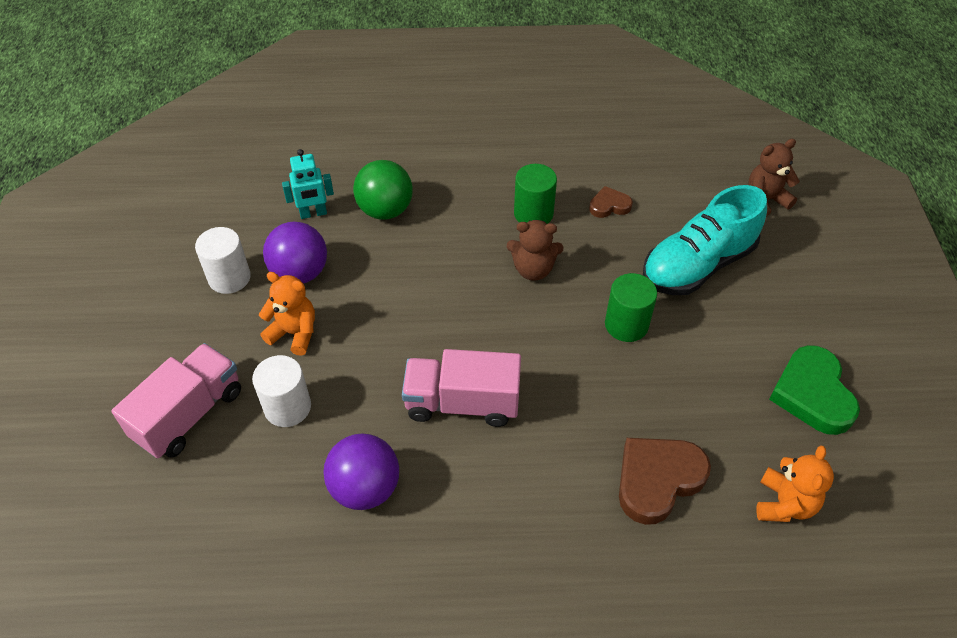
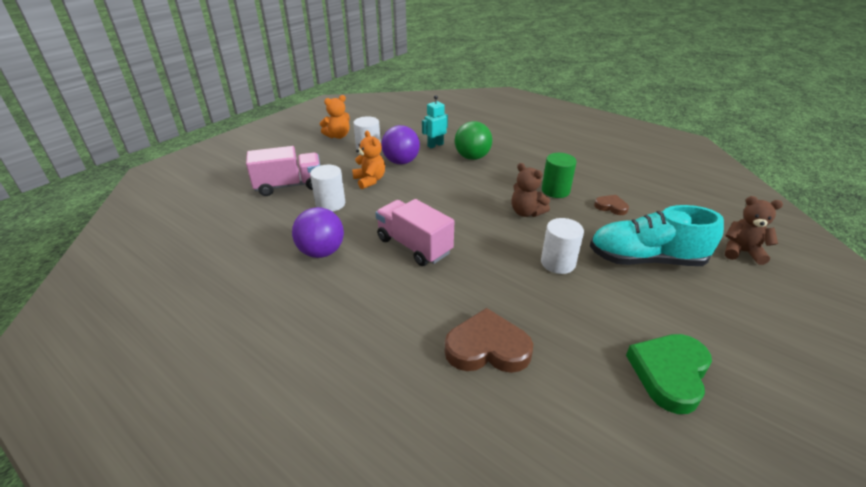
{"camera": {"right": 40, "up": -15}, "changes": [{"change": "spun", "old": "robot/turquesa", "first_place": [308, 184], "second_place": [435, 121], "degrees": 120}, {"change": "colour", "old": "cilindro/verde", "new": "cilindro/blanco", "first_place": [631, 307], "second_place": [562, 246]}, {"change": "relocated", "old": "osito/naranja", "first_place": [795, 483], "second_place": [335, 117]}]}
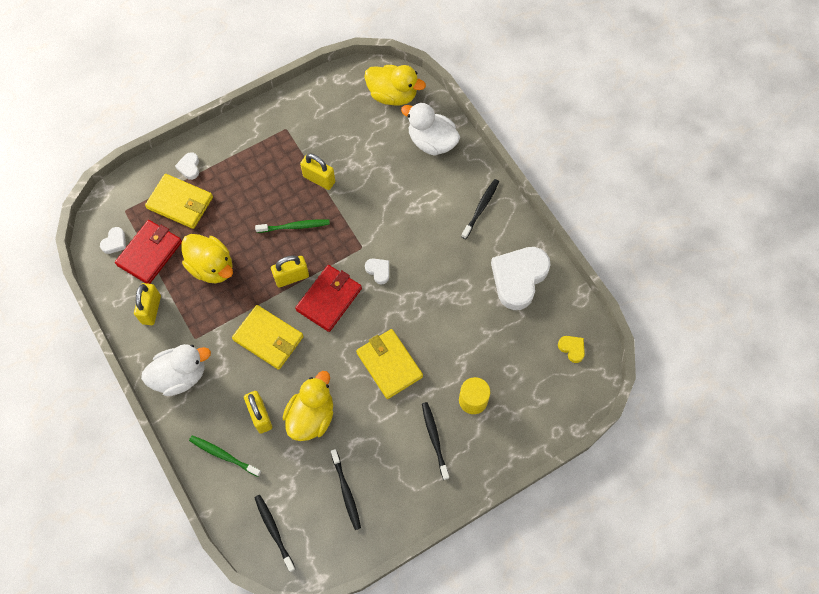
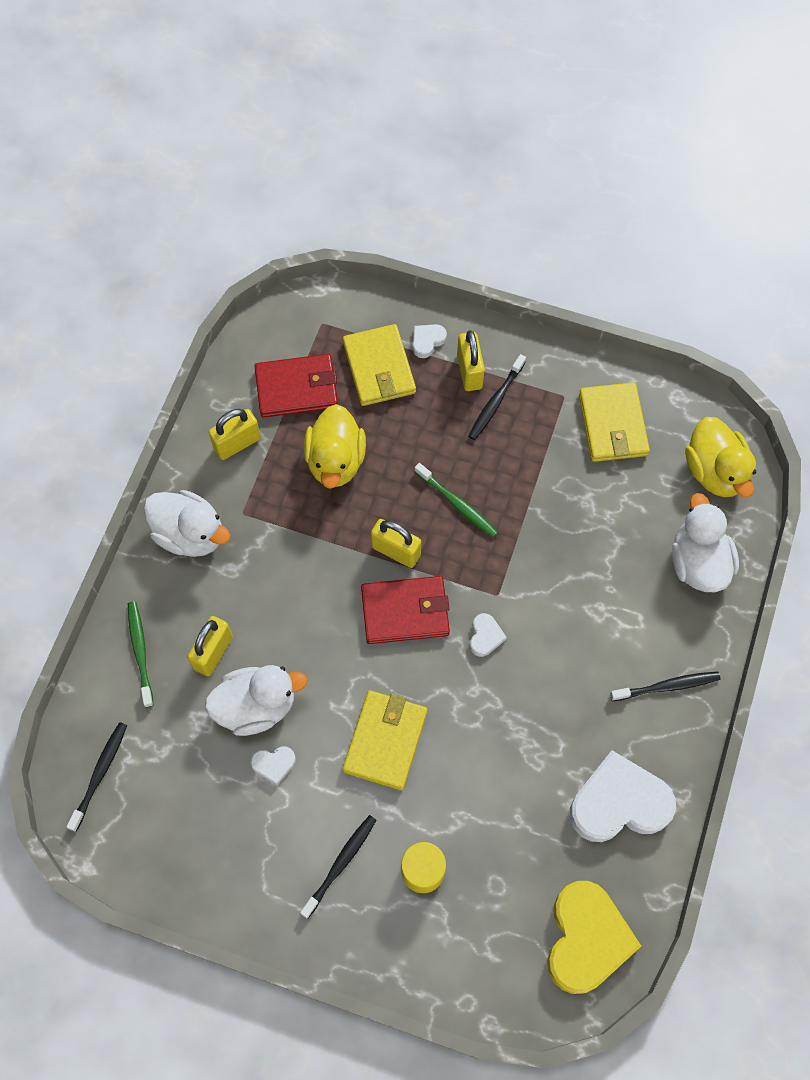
{"camera": {"right": 50, "up": 0}, "changes": [{"change": "relocated", "old": "candado/amarillo", "first_place": [317, 172], "second_place": [471, 360]}, {"change": "relocated", "old": "corazón/blanco", "first_place": [113, 240], "second_place": [273, 766]}, {"change": "relocated", "old": "cartera/amarillo", "first_place": [268, 337], "second_place": [614, 422]}, {"change": "size", "old": "corazón/amarillo", "first_place": [571, 349], "second_place": [594, 937], "factor": 2.3}, {"change": "colour", "old": "pato/amarillo", "new": "pato/blanco", "first_place": [308, 406], "second_place": [256, 700]}, {"change": "relocated", "old": "cepillo de dientes/negro", "first_place": [346, 489], "second_place": [497, 397]}]}
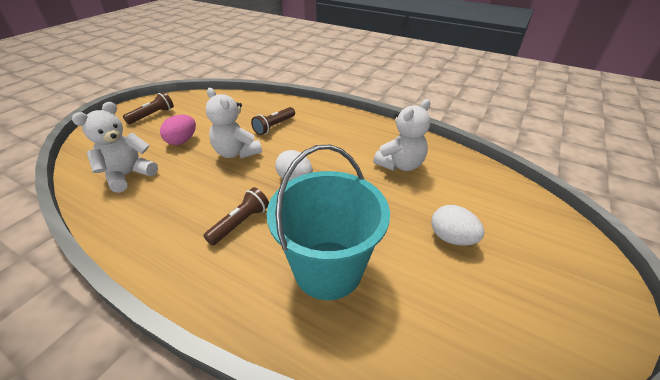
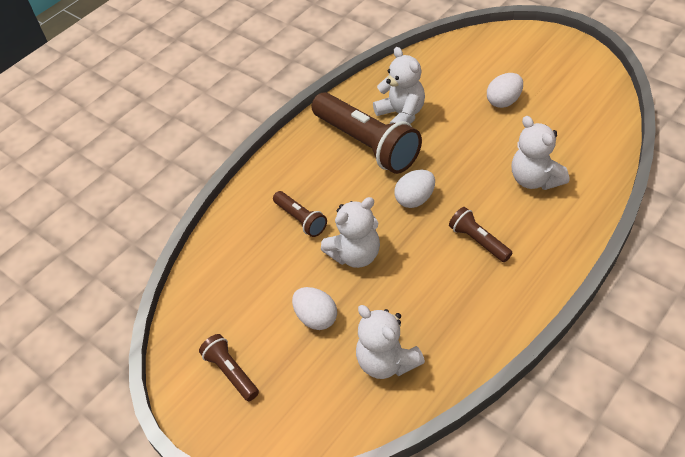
{"camera": {"right": -75, "up": 10}, "changes": [{"change": "colour", "old": "huevo/rosa", "new": "huevo/blanco", "first_place": [178, 129], "second_place": [314, 308]}, {"change": "exchanged", "old": "balde/turquesa", "new": "osito/blanco", "first_place": [328, 222], "second_place": [540, 153]}, {"change": "appeared", "new": "lámpara de mano/marrón", "second_place": [367, 133]}]}
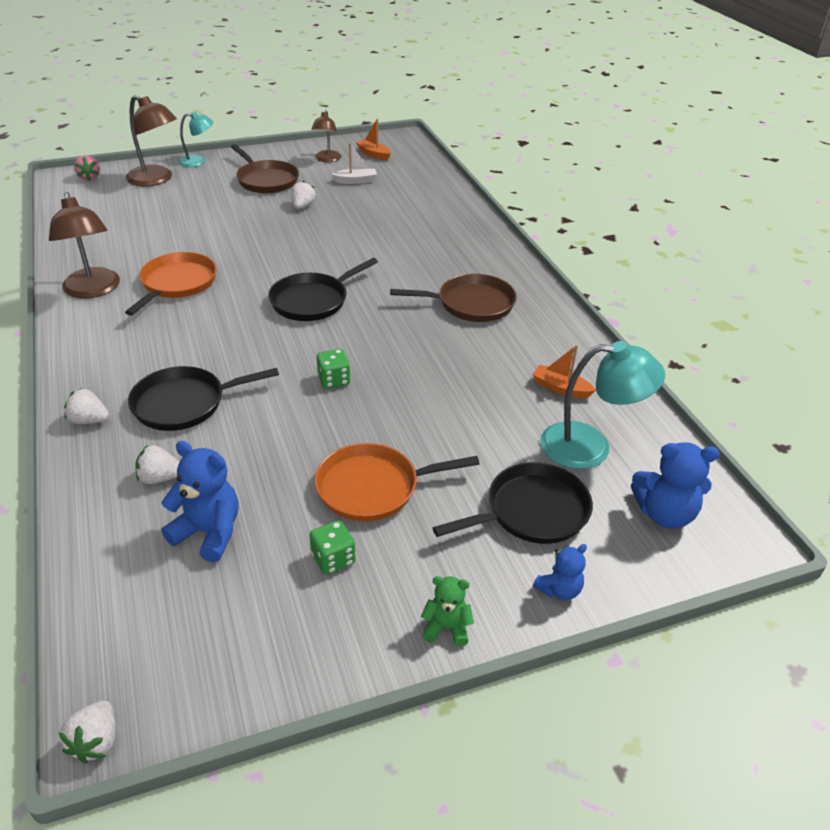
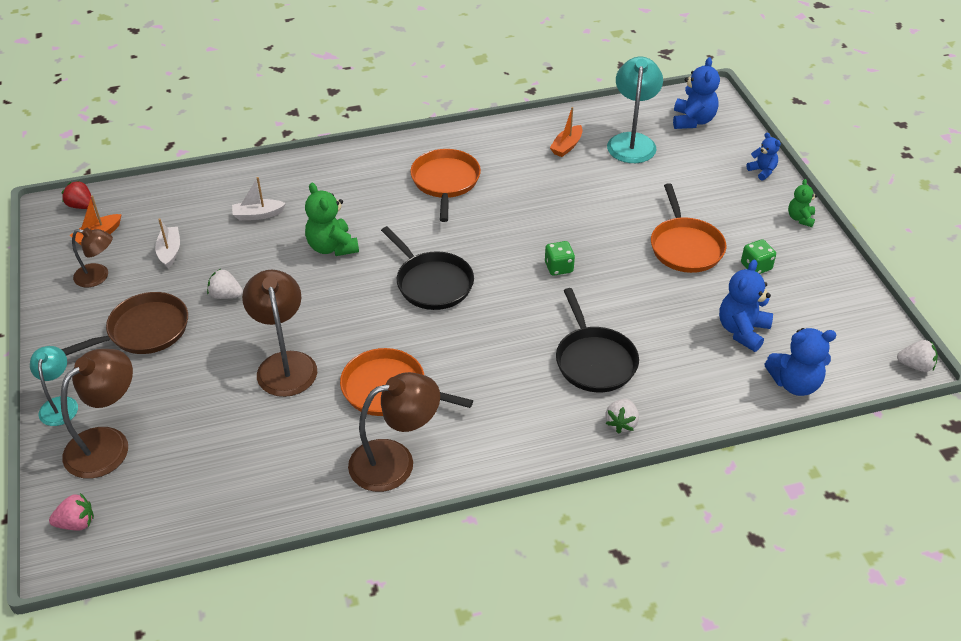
{"camera": {"right": -85, "up": 5}, "changes": [{"change": "colour", "old": "sartén/marrón", "new": "sartén/naranja", "first_place": [453, 298], "second_place": [445, 185]}, {"change": "missing", "old": "fresa/blanco", "first_place": [157, 464]}, {"change": "missing", "old": "sartén/negro", "first_place": [513, 503]}, {"change": "appeared", "new": "barco/blanco", "second_place": [259, 198]}, {"change": "appeared", "new": "fresa/rojo", "second_place": [78, 194]}, {"change": "appeared", "new": "osito/verde", "second_place": [332, 219]}, {"change": "appeared", "new": "lámpara/marrón", "second_place": [279, 333]}, {"change": "appeared", "new": "osito/azul", "second_place": [800, 362]}]}
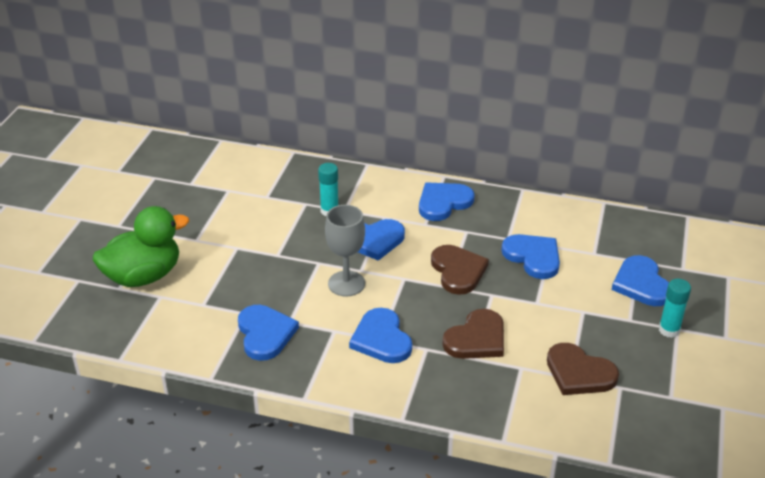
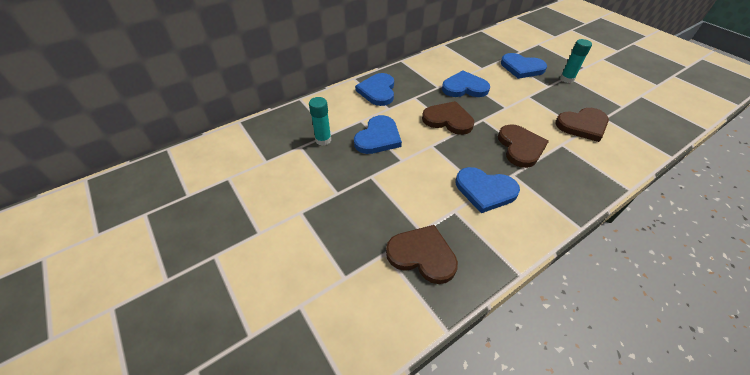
{"camera": {"right": -50, "up": 10}, "changes": [{"change": "missing", "old": "copa/gris", "first_place": [345, 250]}, {"change": "missing", "old": "pato/verde", "first_place": [141, 246]}, {"change": "colour", "old": "corazón/azul", "new": "corazón/marrón", "first_place": [268, 333], "second_place": [422, 254]}]}
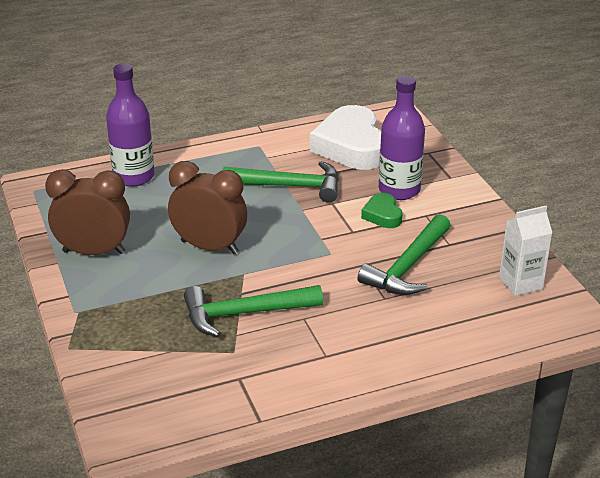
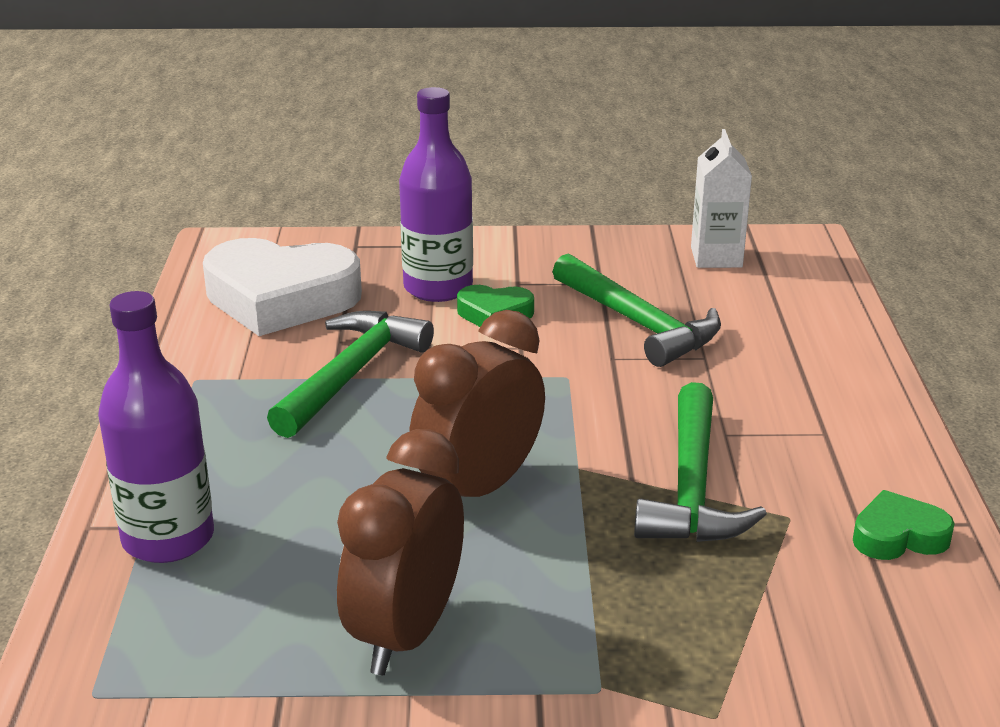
{"camera": {"right": -70, "up": -5}, "changes": [{"change": "appeared", "new": "corazón/verde", "second_place": [904, 525]}]}
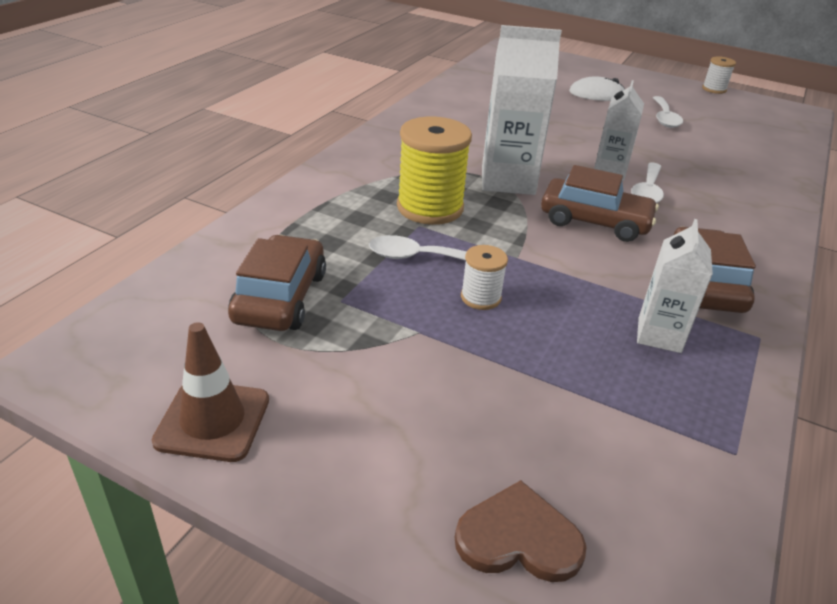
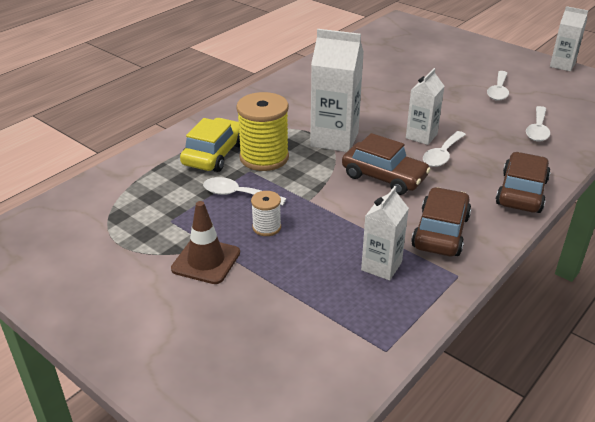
{"camera": {"right": 15, "up": 0}, "changes": [{"change": "exchanged", "old": "carrete/blanco", "new": "cartón de leche/blanco", "first_place": [719, 75], "second_place": [569, 38]}, {"change": "missing", "old": "ratón/blanco", "first_place": [597, 89]}, {"change": "relocated", "old": "coche/marrón", "first_place": [277, 283], "second_place": [523, 182]}, {"change": "relocated", "old": "cono de tráfico/marrón", "first_place": [210, 392], "second_place": [205, 242]}, {"change": "missing", "old": "corazón/marrón", "first_place": [520, 531]}, {"change": "appeared", "new": "cuchara/blanco", "second_place": [538, 124]}, {"change": "appeared", "new": "coche/amarillo", "second_place": [210, 145]}]}
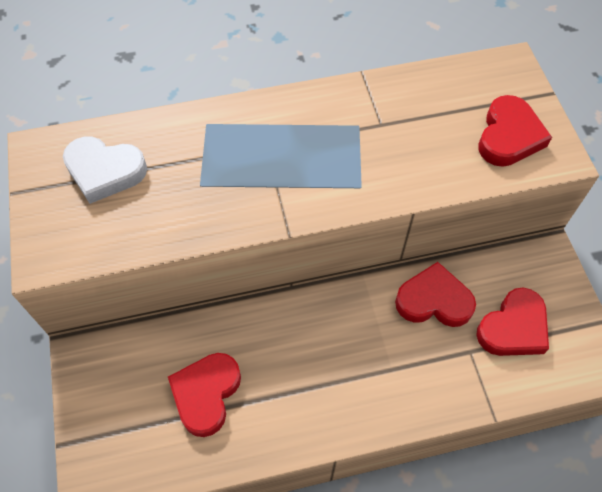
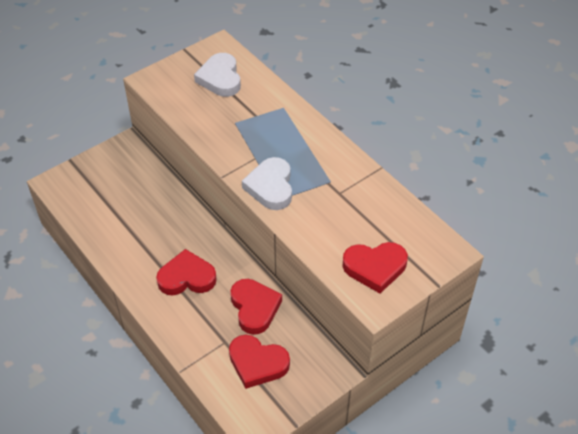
{"camera": {"right": 65, "up": -10}, "changes": [{"change": "relocated", "old": "corazón/rojo", "first_place": [204, 395], "second_place": [186, 272]}, {"change": "appeared", "new": "corazón/blanco", "second_place": [267, 183]}]}
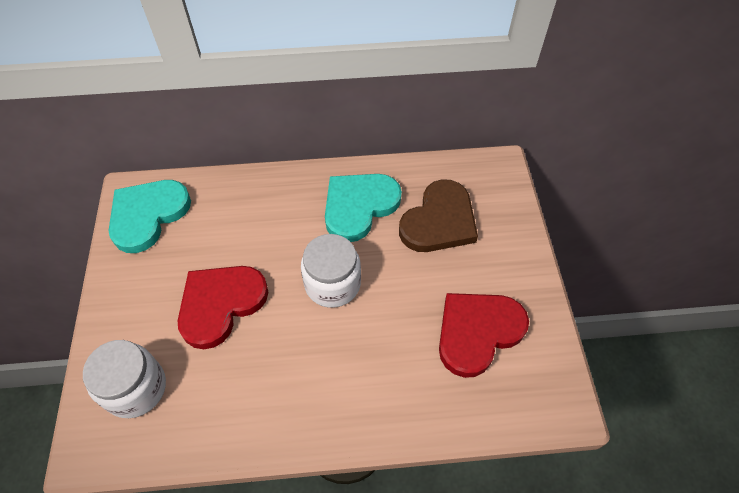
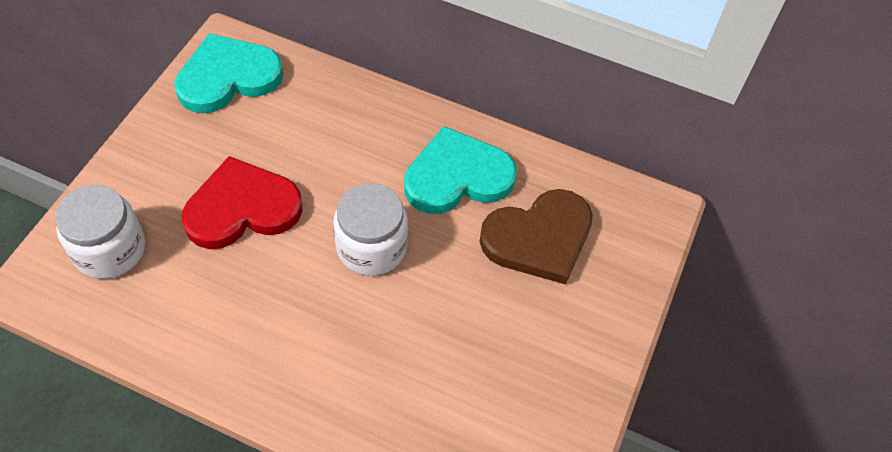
{"camera": {"right": 25, "up": 0}, "changes": [{"change": "missing", "old": "corazón/rojo", "first_place": [484, 335]}]}
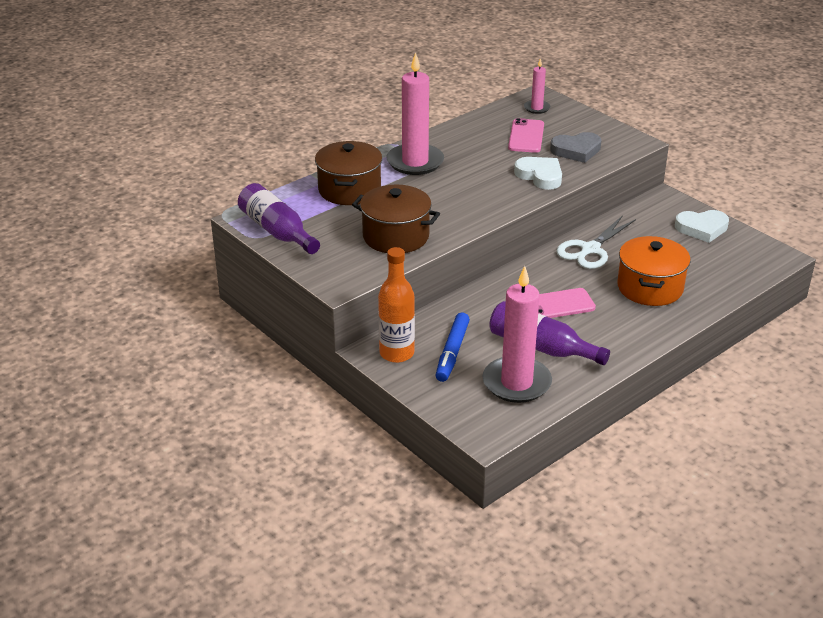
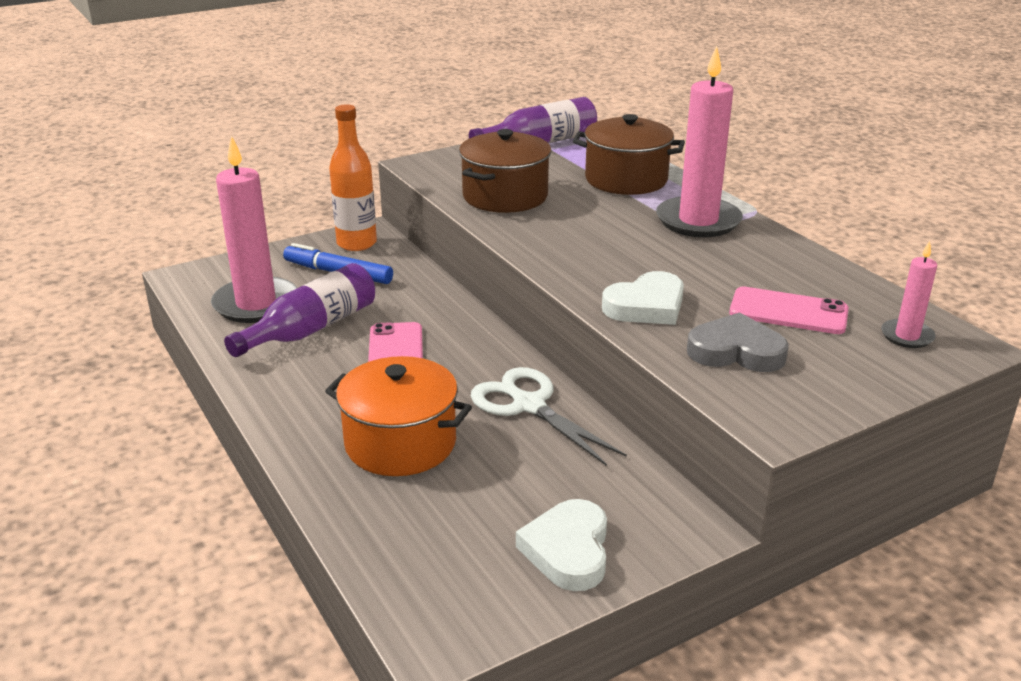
{"camera": {"right": 100, "up": -5}, "changes": [{"change": "spun", "old": "corazón/gris", "first_place": [575, 147], "second_place": [738, 342], "degrees": 105}]}
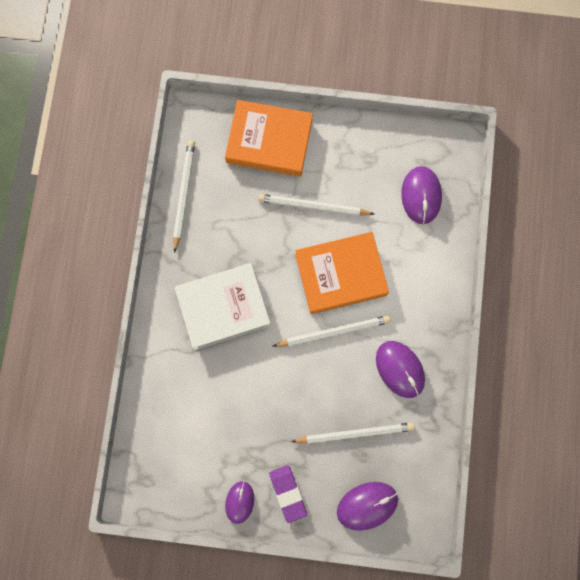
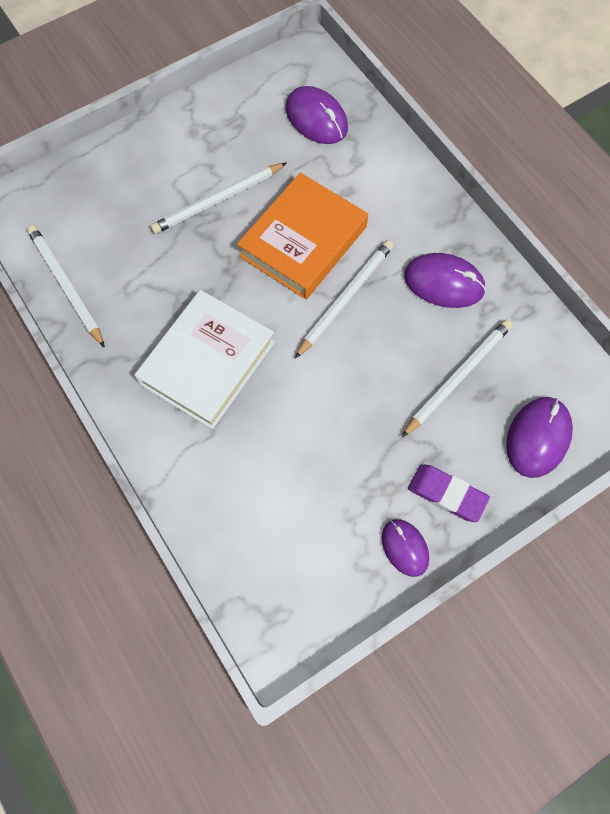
{"camera": {"right": -40, "up": -10}, "changes": [{"change": "missing", "old": "libro/naranja", "first_place": [269, 138]}]}
